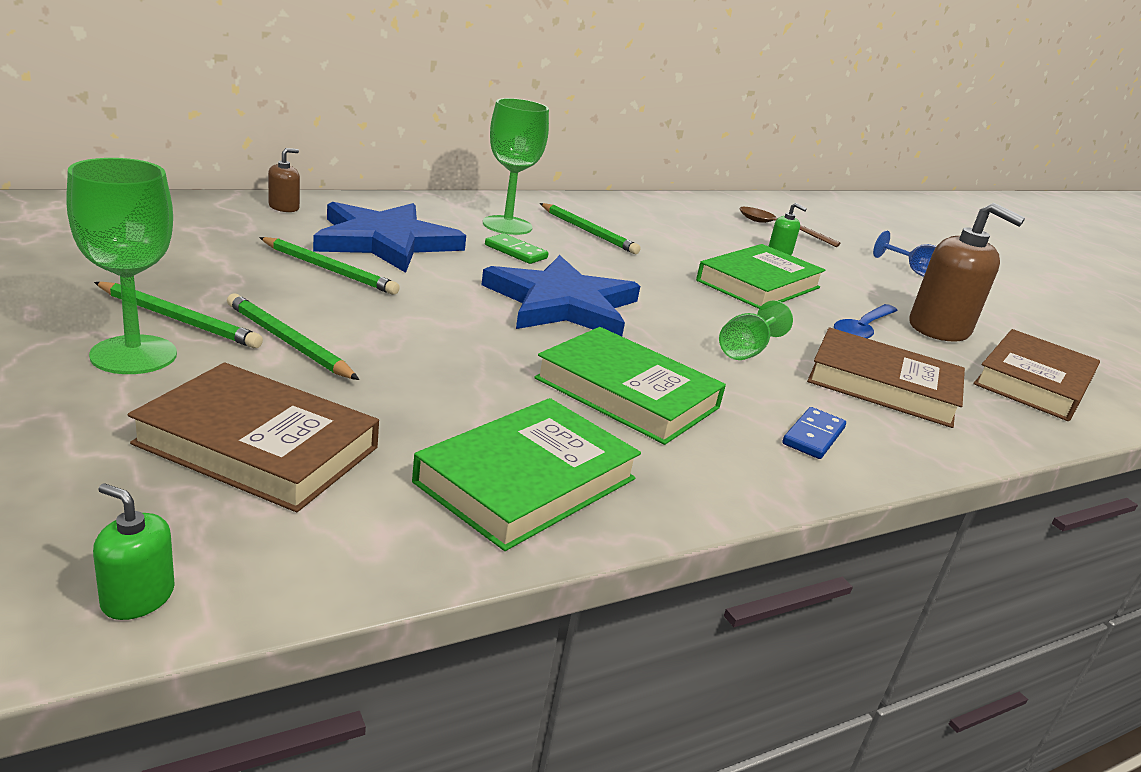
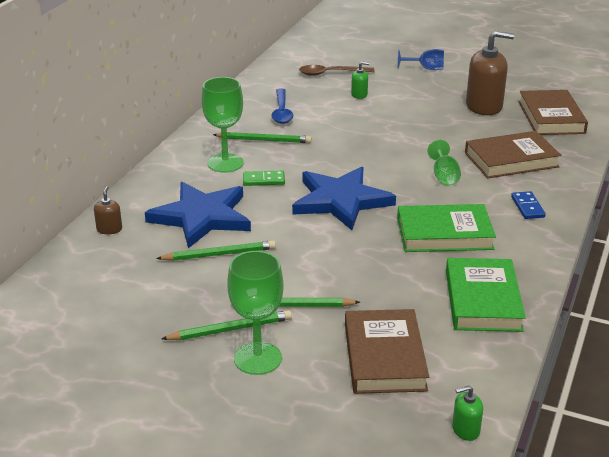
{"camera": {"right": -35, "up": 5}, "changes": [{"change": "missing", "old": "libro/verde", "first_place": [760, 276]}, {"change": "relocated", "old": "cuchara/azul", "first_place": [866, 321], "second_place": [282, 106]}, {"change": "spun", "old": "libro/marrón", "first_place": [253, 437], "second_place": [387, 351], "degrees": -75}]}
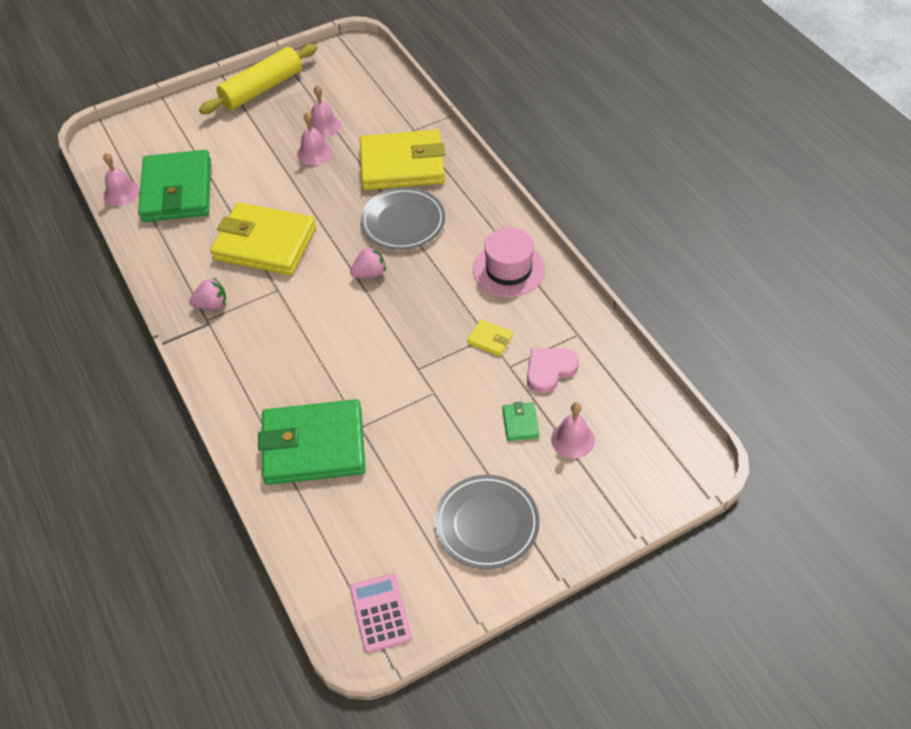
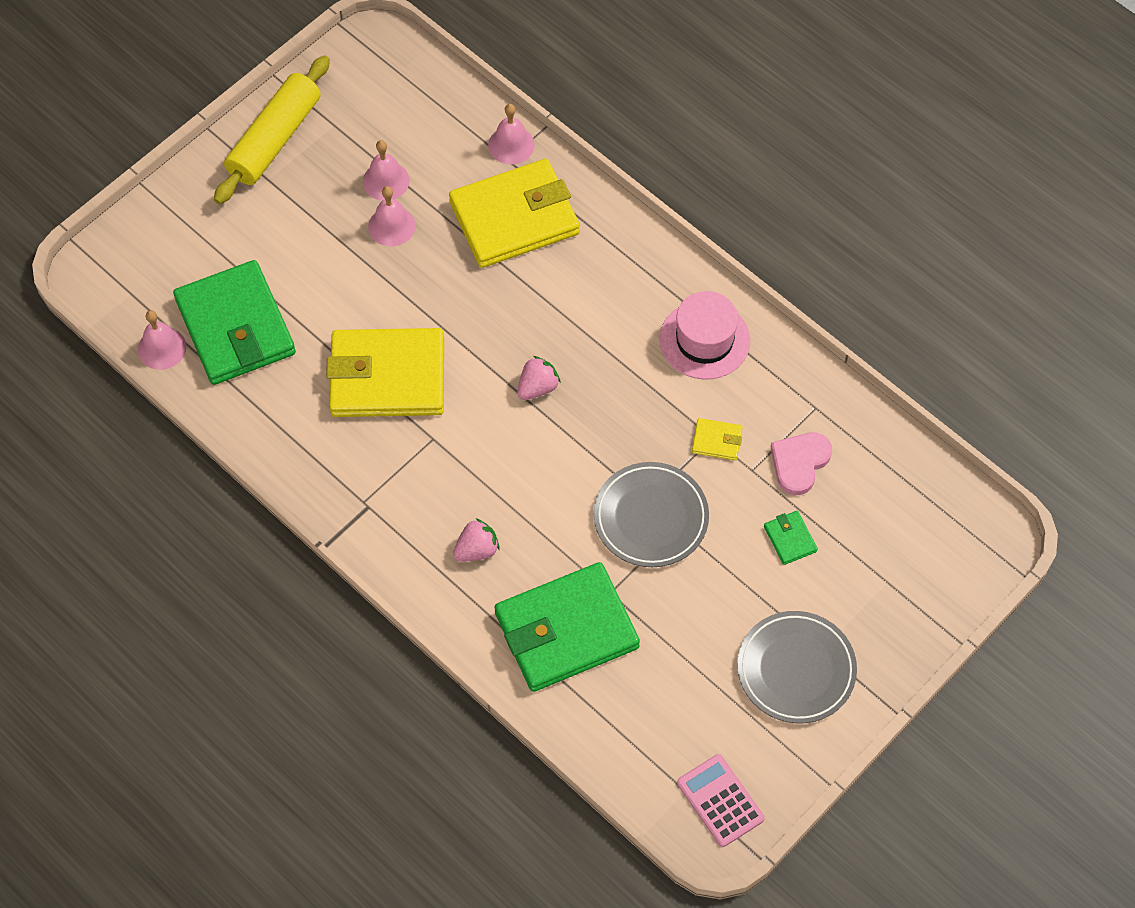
{"camera": {"right": -20, "up": 10}, "changes": [{"change": "relocated", "old": "plato/gris", "first_place": [402, 218], "second_place": [651, 514]}, {"change": "relocated", "old": "fresa/rosa", "first_place": [207, 293], "second_place": [476, 540]}, {"change": "relocated", "old": "campana/rosa", "first_place": [573, 430], "second_place": [511, 134]}]}
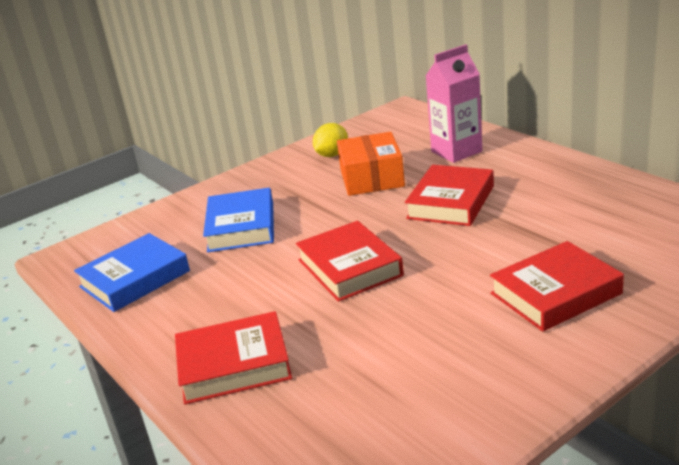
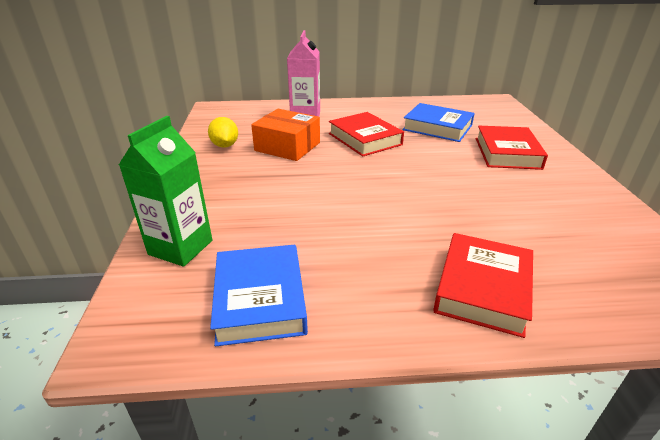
{"camera": {"right": -60, "up": 5}, "changes": [{"change": "relocated", "old": "libro/azul", "first_place": [238, 220], "second_place": [438, 122]}, {"change": "missing", "old": "libro/rojo", "first_place": [350, 261]}, {"change": "appeared", "new": "cartón de leche/verde", "second_place": [165, 191]}]}
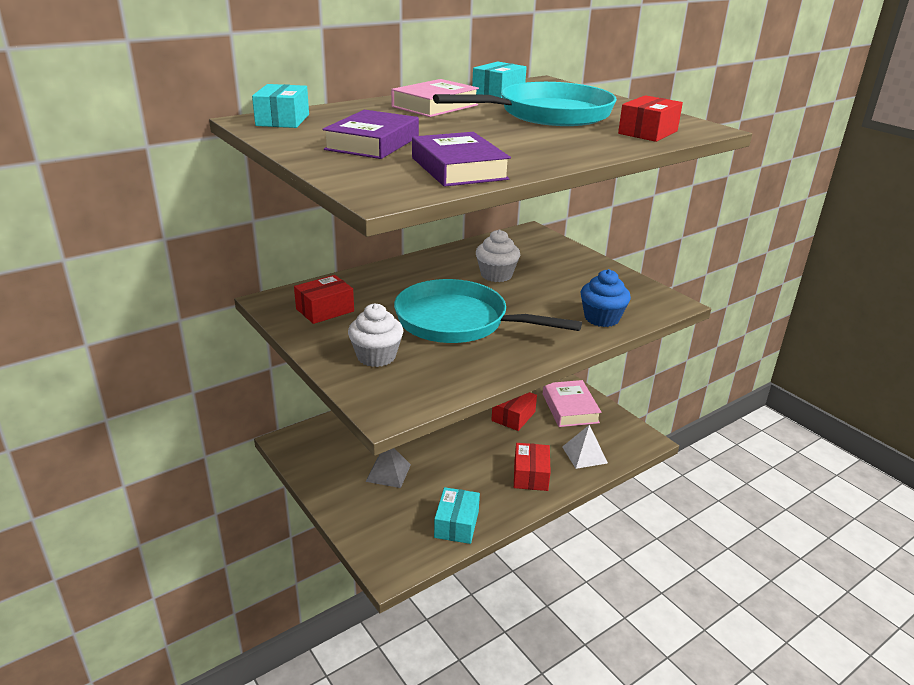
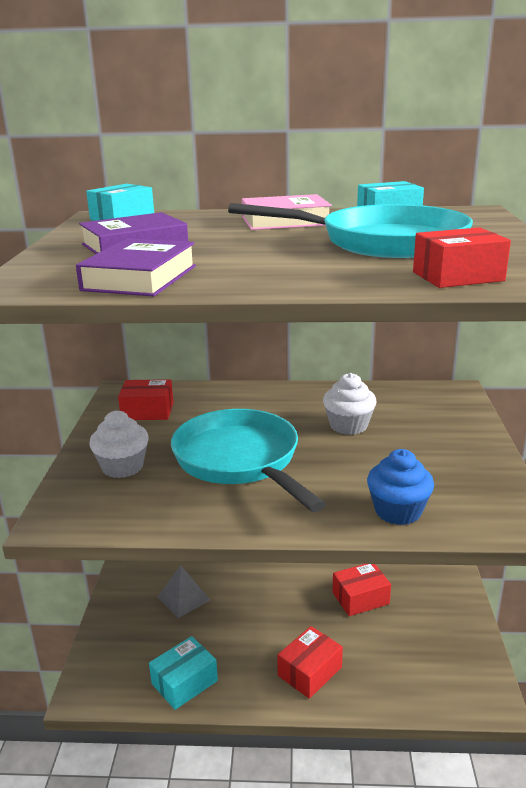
{"camera": {"right": 40, "up": -5}, "changes": [{"change": "missing", "old": "libro/rosa", "first_place": [572, 403]}, {"change": "missing", "old": "pirámide/blanco", "first_place": [585, 447]}]}
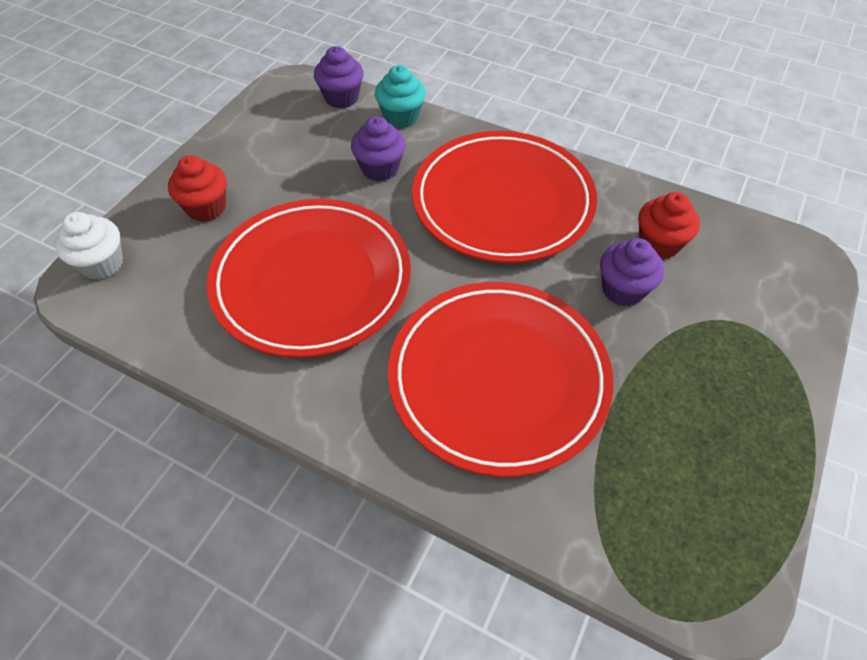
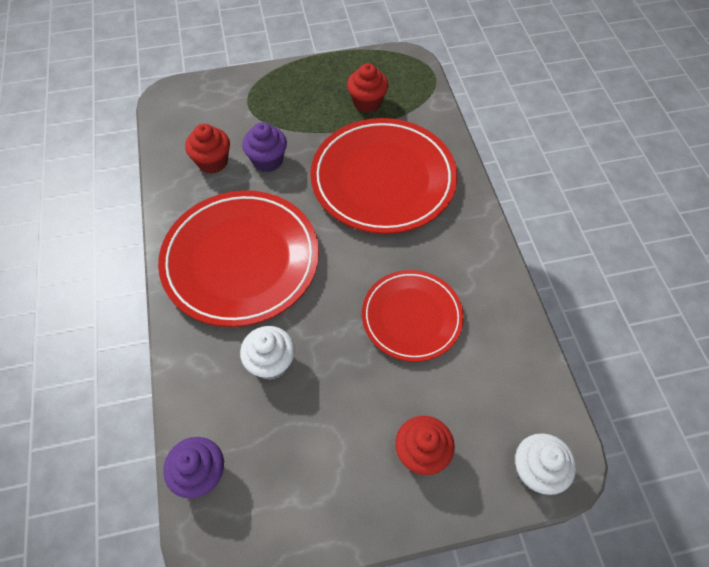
{"camera": {"right": -130, "up": 5}, "changes": [{"change": "missing", "old": "magdalena/turquesa", "first_place": [400, 96]}, {"change": "colour", "old": "magdalena/morado", "new": "magdalena/blanco", "first_place": [378, 148], "second_place": [267, 353]}, {"change": "size", "old": "plato/rojo", "first_place": [309, 278], "second_place": [413, 316], "factor": 0.61}, {"change": "appeared", "new": "magdalena/rojo", "second_place": [368, 88]}]}
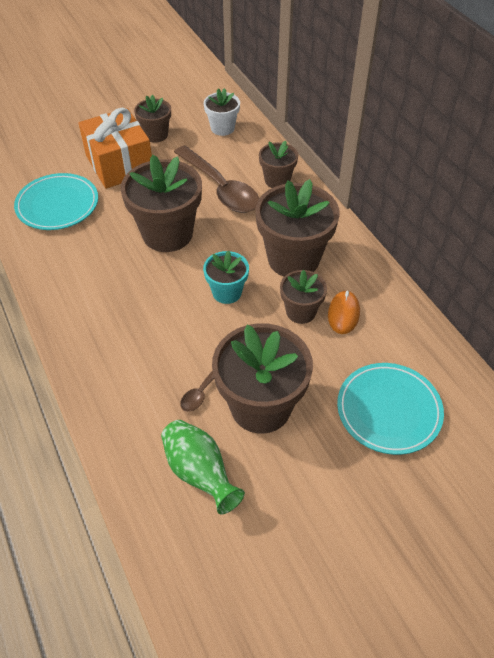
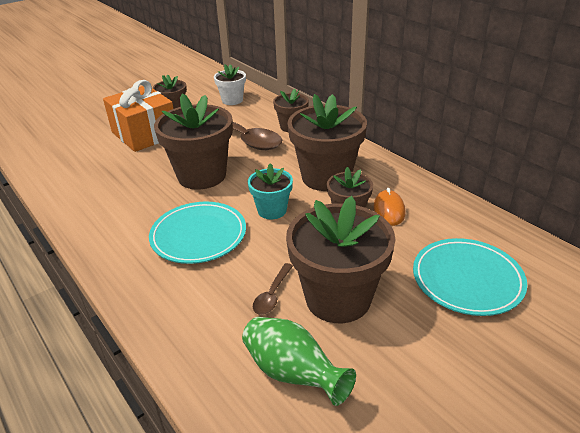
{"camera": {"right": -10, "up": -15}, "changes": [{"change": "relocated", "old": "plato/turquesa", "first_place": [56, 201], "second_place": [197, 233]}]}
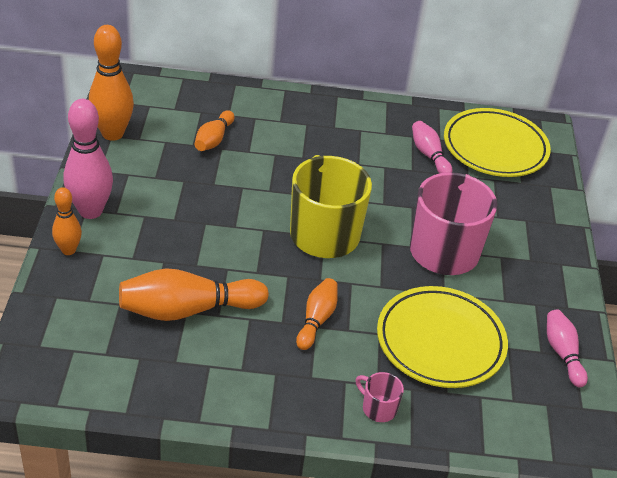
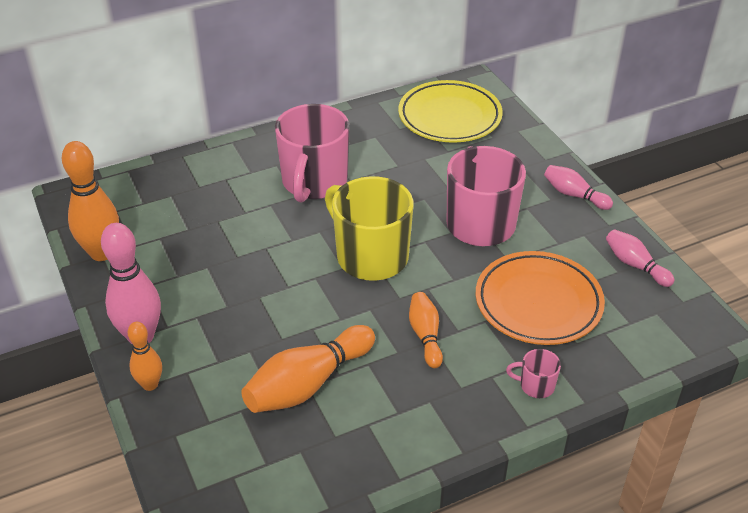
{"camera": {"right": -25, "up": 0}, "changes": [{"change": "missing", "old": "bolo/naranja", "first_place": [215, 130]}, {"change": "relocated", "old": "bolo/rosa", "first_place": [432, 147], "second_place": [578, 187]}, {"change": "colour", "old": "plato/amarillo", "new": "plato/naranja", "first_place": [442, 337], "second_place": [540, 298]}, {"change": "appeared", "new": "taza/rosa", "second_place": [312, 153]}]}
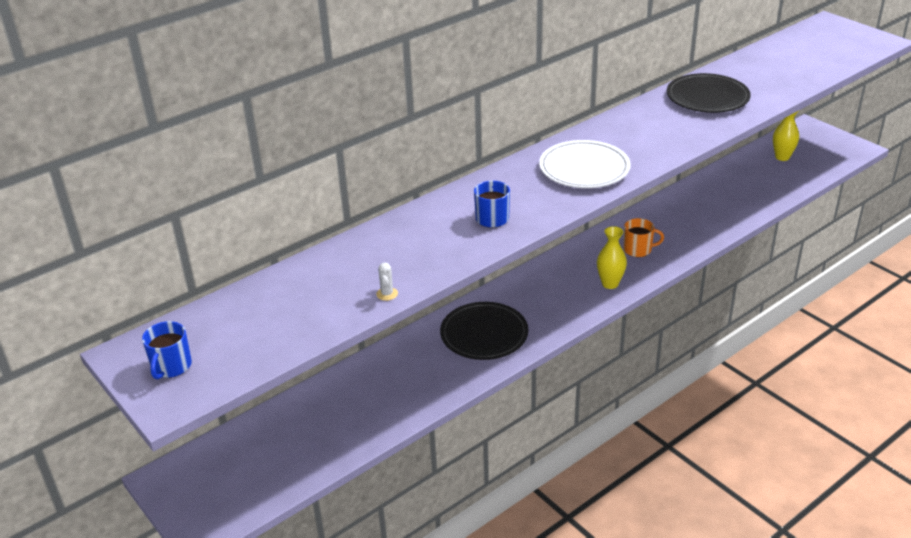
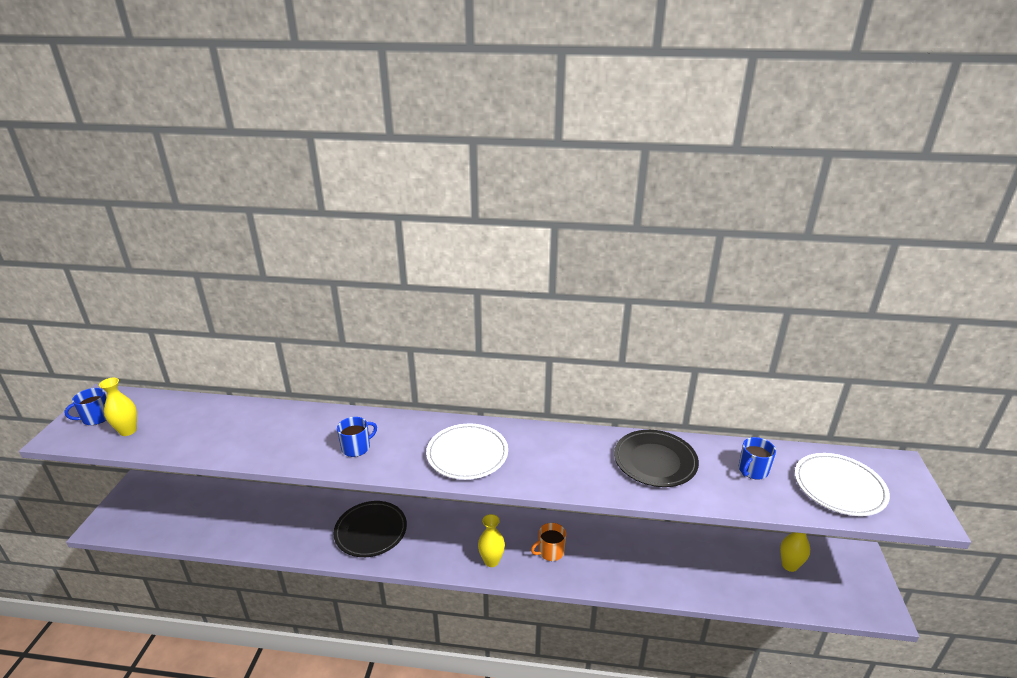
{"camera": {"right": 45, "up": -5}, "changes": [{"change": "spun", "old": "taza/naranja", "first_place": [644, 237], "second_place": [549, 542], "degrees": 105}, {"change": "missing", "old": "cactus/blanco", "first_place": [387, 281]}, {"change": "appeared", "new": "florero/amarillo", "second_place": [118, 407]}, {"change": "appeared", "new": "taza/azul", "second_place": [757, 458]}, {"change": "appeared", "new": "plato/blanco", "second_place": [842, 484]}]}
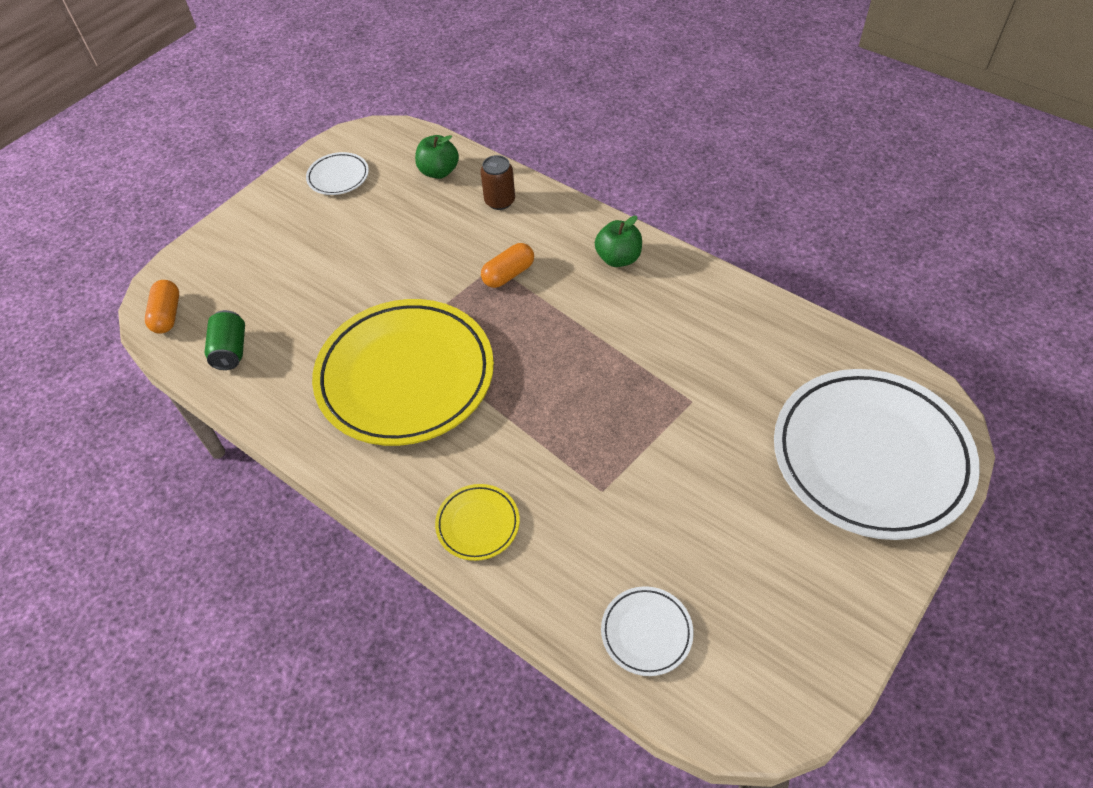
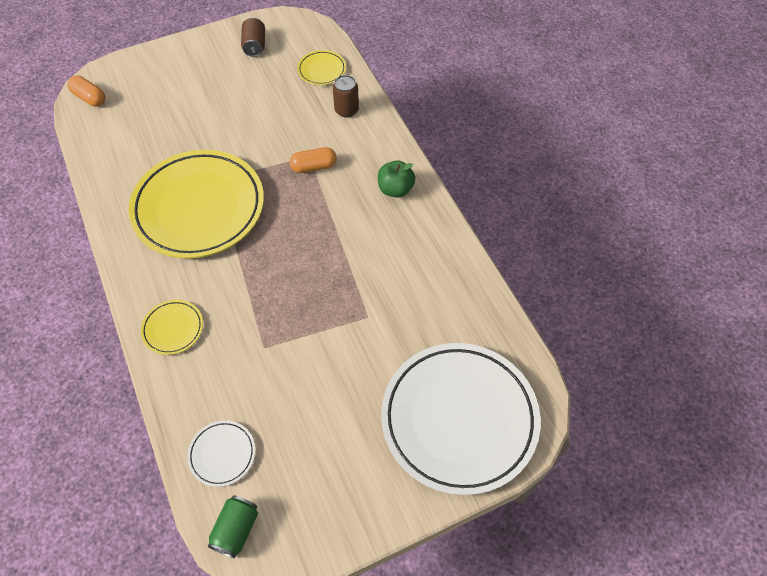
{"camera": {"right": 25, "up": 5}, "changes": [{"change": "exchanged", "old": "manzana/verde", "new": "plato/amarillo", "first_place": [437, 157], "second_place": [321, 67]}, {"change": "exchanged", "old": "plato/blanco", "new": "lata/marrón", "first_place": [337, 173], "second_place": [253, 37]}, {"change": "spun", "old": "cápsula/naranja", "first_place": [162, 307], "second_place": [86, 91], "degrees": -75}, {"change": "relocated", "old": "lata/verde", "first_place": [224, 340], "second_place": [233, 526]}]}
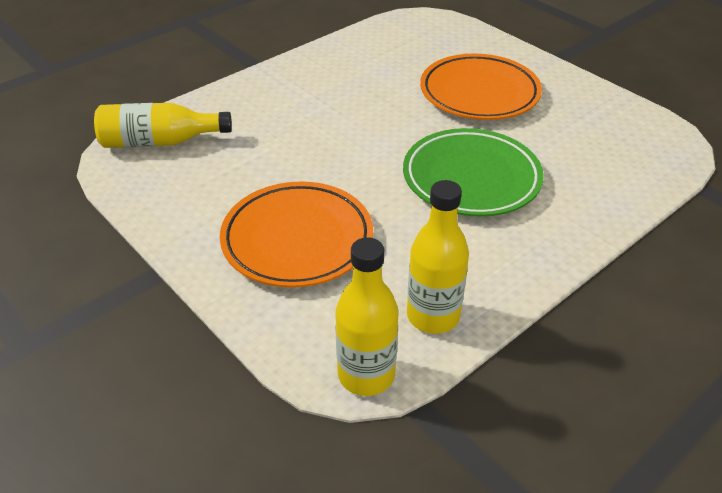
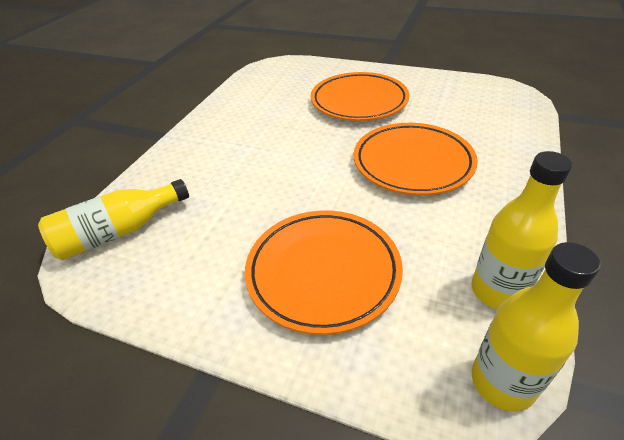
{"camera": {"right": -25, "up": 0}, "changes": [{"change": "colour", "old": "plato/verde", "new": "plato/naranja", "first_place": [473, 172], "second_place": [416, 159]}]}
